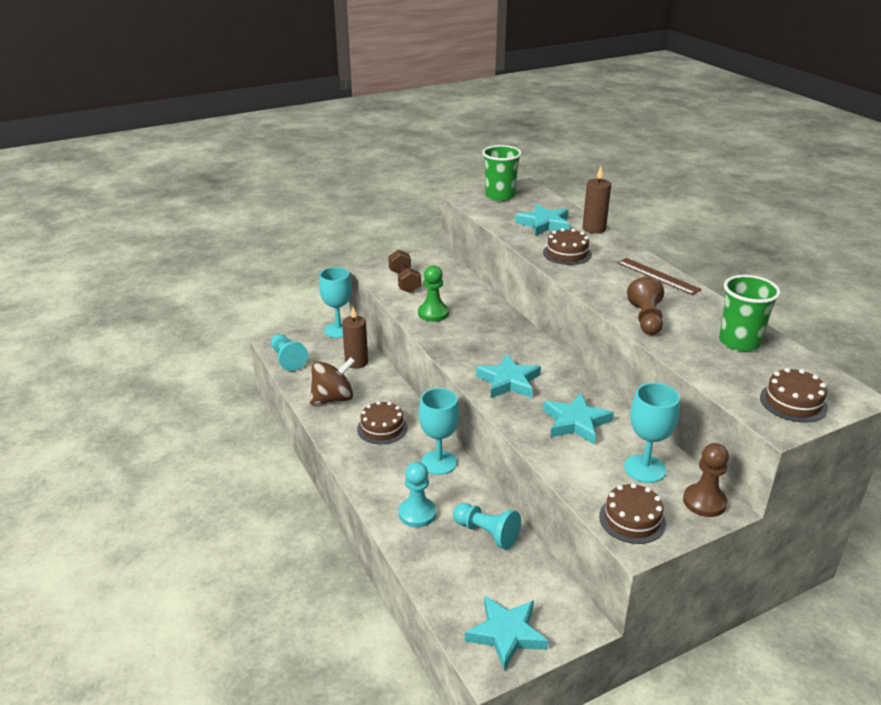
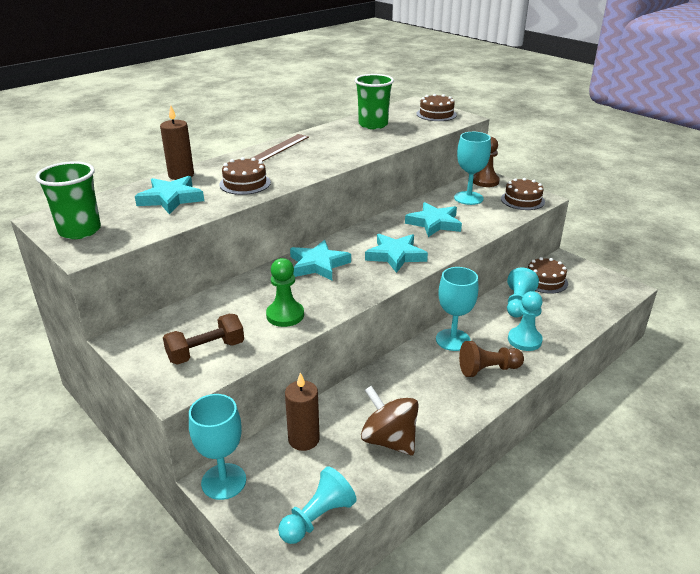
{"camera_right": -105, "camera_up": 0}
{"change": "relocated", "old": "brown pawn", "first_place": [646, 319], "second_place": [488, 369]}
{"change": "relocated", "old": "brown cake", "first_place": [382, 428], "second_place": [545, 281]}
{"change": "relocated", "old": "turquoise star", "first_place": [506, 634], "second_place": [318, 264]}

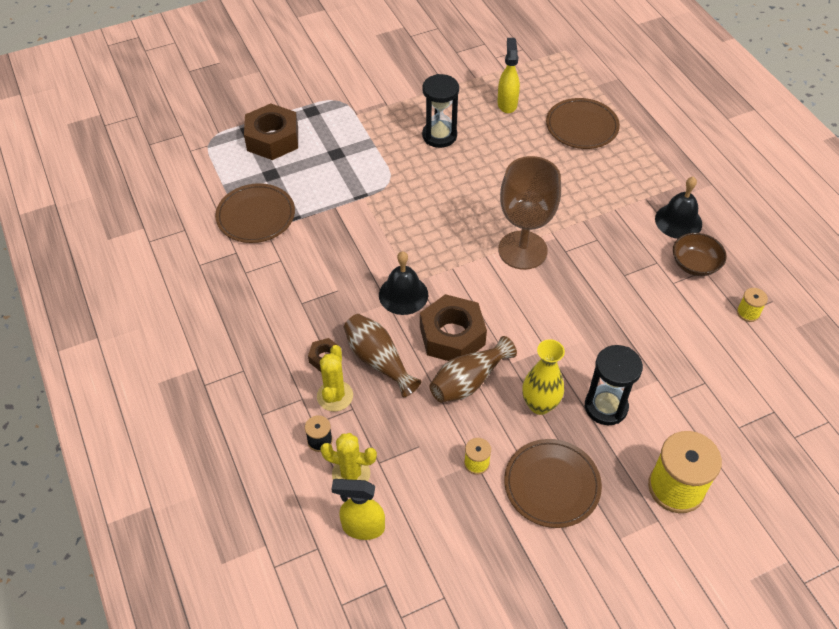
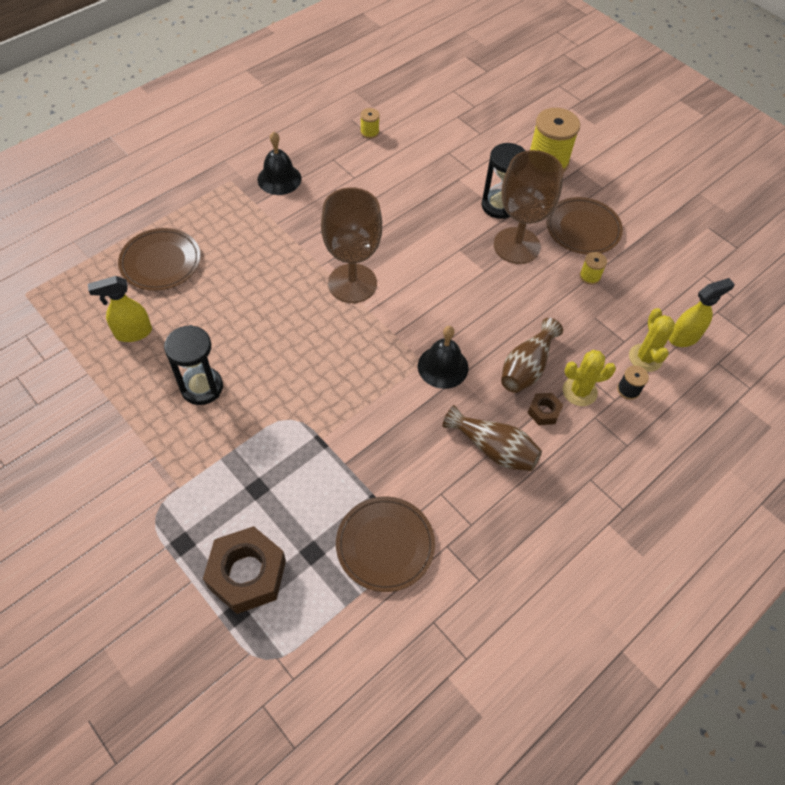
{"camera_right": -110, "camera_up": 5}
{"change": "missing", "old": "brown bowl", "first_place": [695, 264]}
{"change": "missing", "old": "brown nut", "first_place": [452, 336]}
{"change": "relocated", "old": "brown vase", "first_place": [468, 381], "second_place": [493, 449]}
{"change": "exchanged", "old": "yellow vase", "new": "brown goblet", "first_place": [540, 405], "second_place": [516, 246]}
{"change": "spun", "old": "yellow spray bottle", "first_place": [362, 527], "second_place": [684, 337], "degrees": -105}

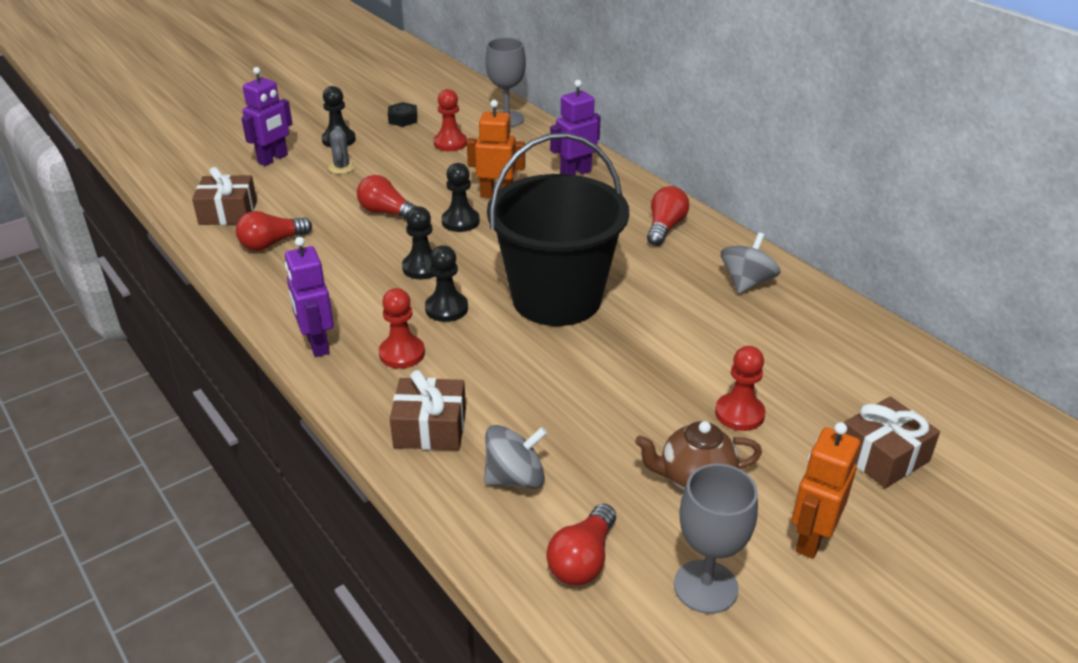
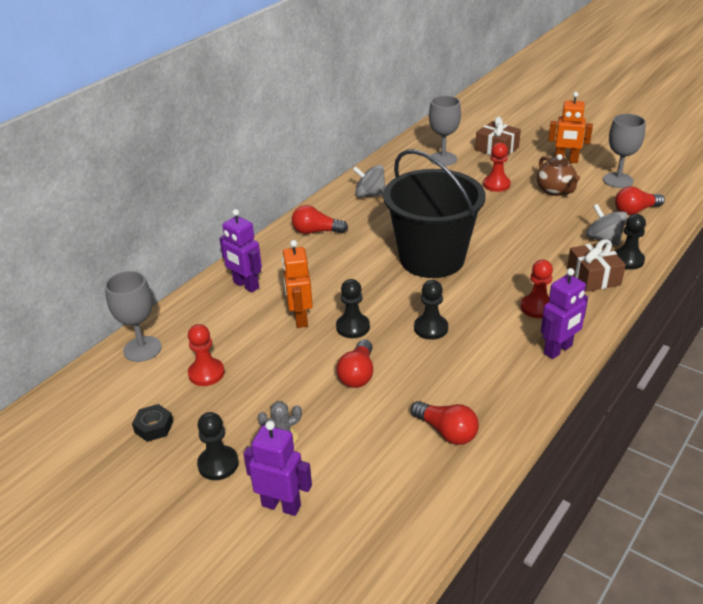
{"camera_right": -105, "camera_up": 0}
{"change": "missing", "old": "brown gift", "first_place": [228, 213]}
{"change": "relocated", "old": "black pawn", "first_place": [446, 308], "second_place": [628, 260]}
{"change": "spun", "old": "red light bulb", "first_place": [582, 560], "second_place": [635, 211], "degrees": 150}
{"change": "appeared", "new": "grey goblet", "second_place": [443, 159]}

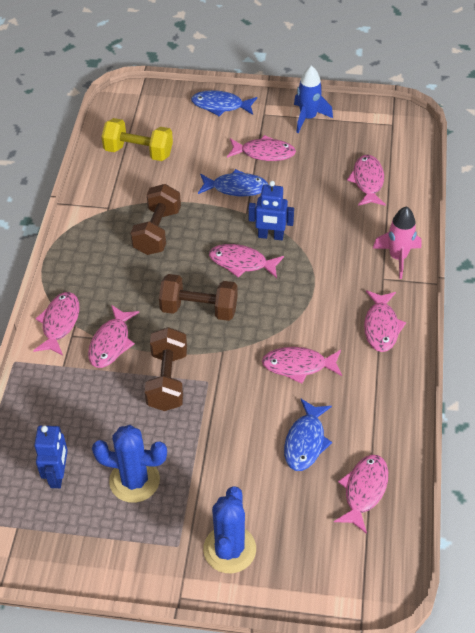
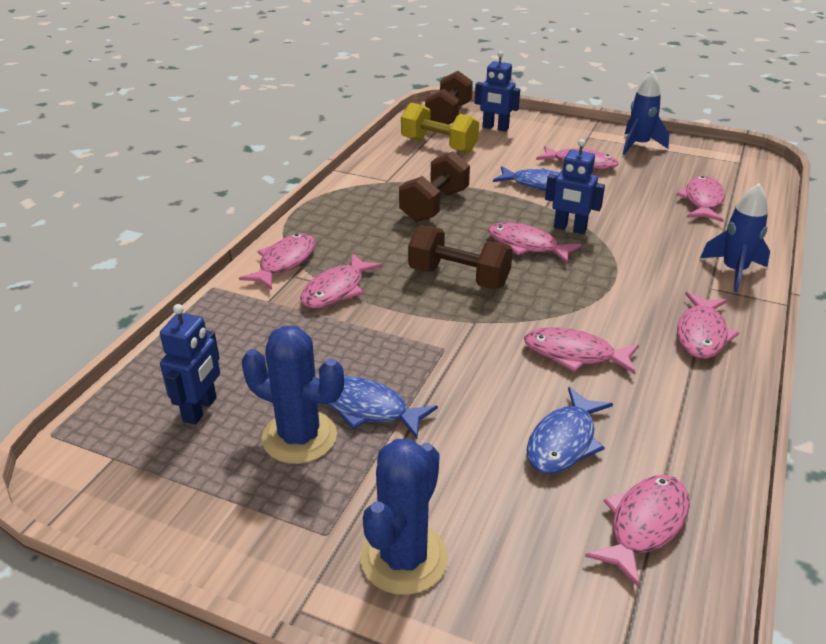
{"camera_right": 15, "camera_up": -15}
{"change": "relocated", "old": "blue fish", "first_place": [221, 106], "second_place": [368, 409]}
{"change": "colour", "old": "pink rocket", "new": "blue rocket", "first_place": [398, 257], "second_place": [734, 271]}
{"change": "relocated", "old": "brown dumbbell", "first_place": [167, 380], "second_place": [448, 116]}
{"change": "appeared", "new": "blue robot", "second_place": [495, 128]}

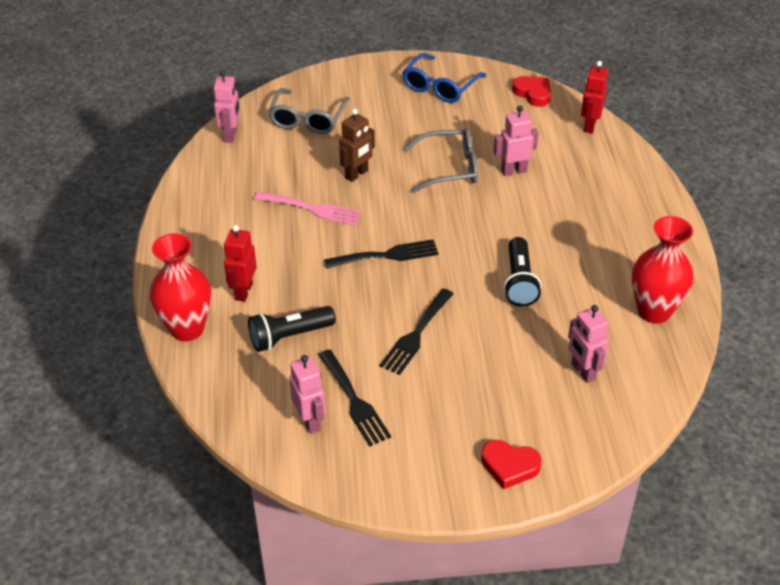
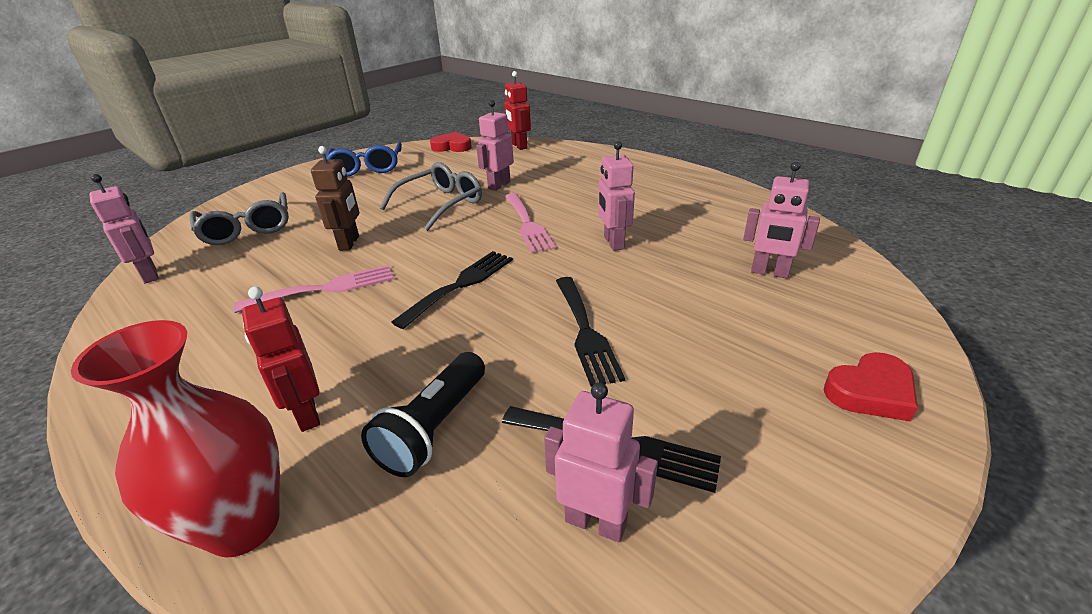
{"camera_right": -40, "camera_up": -10}
{"change": "missing", "old": "red vase", "first_place": [654, 311]}
{"change": "exchanged", "old": "black flashlight", "new": "pink robot", "first_place": [519, 282], "second_place": [613, 243]}
{"change": "appeared", "new": "pink fork", "second_place": [527, 224]}

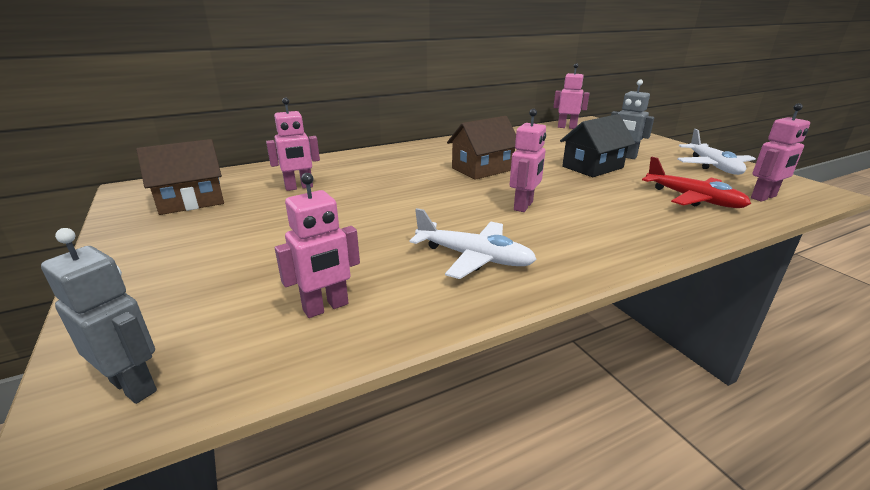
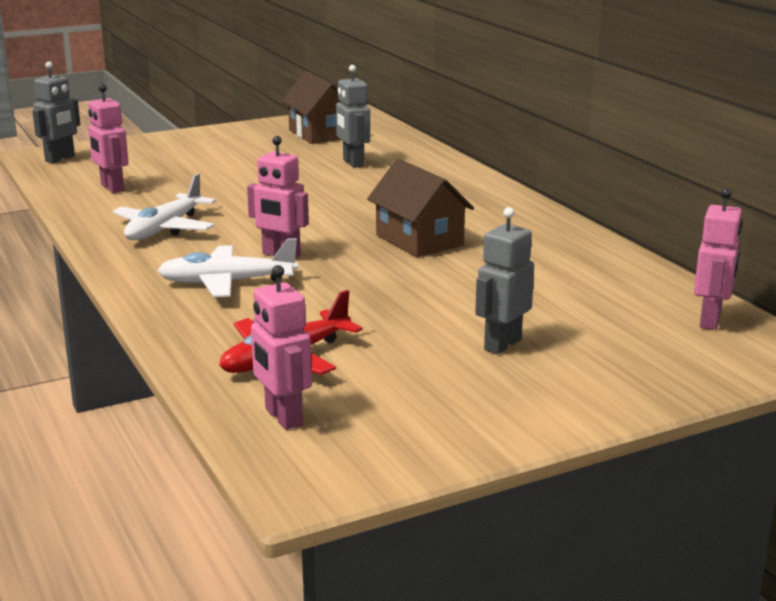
{"camera_right": 90, "camera_up": -5}
{"change": "colour", "old": "pink robot", "new": "grey robot", "first_place": [299, 187], "second_place": [353, 163]}
{"change": "missing", "old": "black house", "first_place": [592, 167]}
{"change": "relocated", "old": "white plane", "first_place": [713, 166], "second_place": [227, 282]}

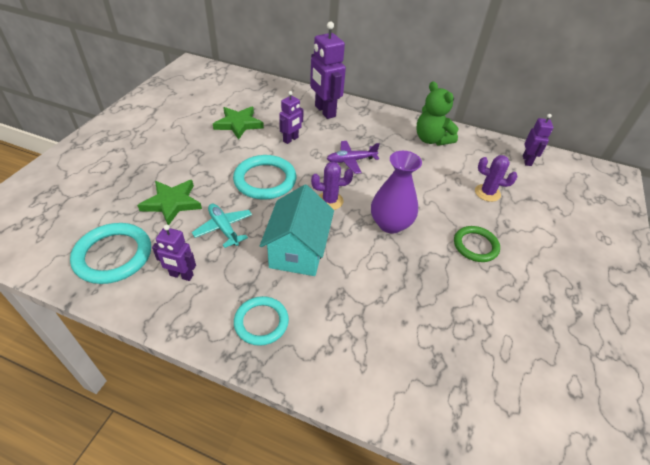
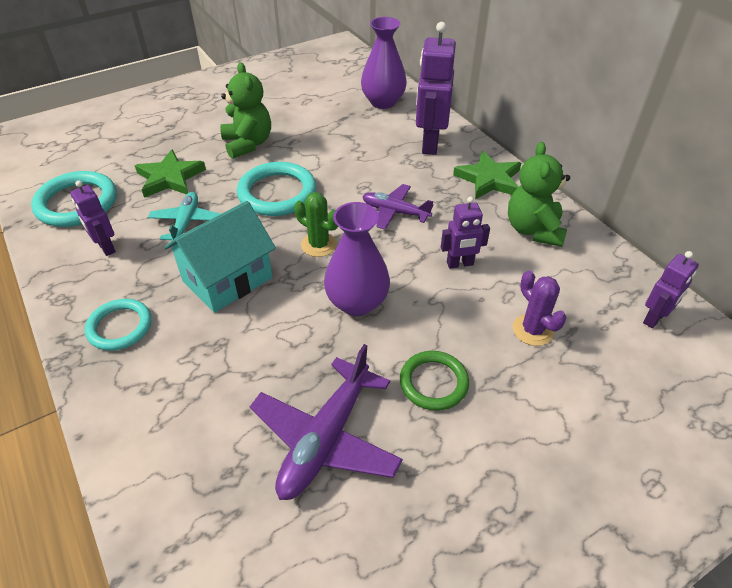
{"camera_right": 40, "camera_up": 0}
{"change": "relocated", "old": "purple robot", "first_place": [291, 139], "second_place": [460, 264]}
{"change": "relocated", "old": "green star", "first_place": [238, 124], "second_place": [489, 179]}
{"change": "colour", "old": "purple cactus", "new": "green cactus", "first_place": [330, 201], "second_place": [319, 245]}
{"change": "appeared", "new": "purple vase", "second_place": [383, 102]}
{"change": "appeared", "new": "green teddy bear", "second_place": [248, 144]}
{"change": "appeared", "new": "purple plane", "second_place": [325, 439]}

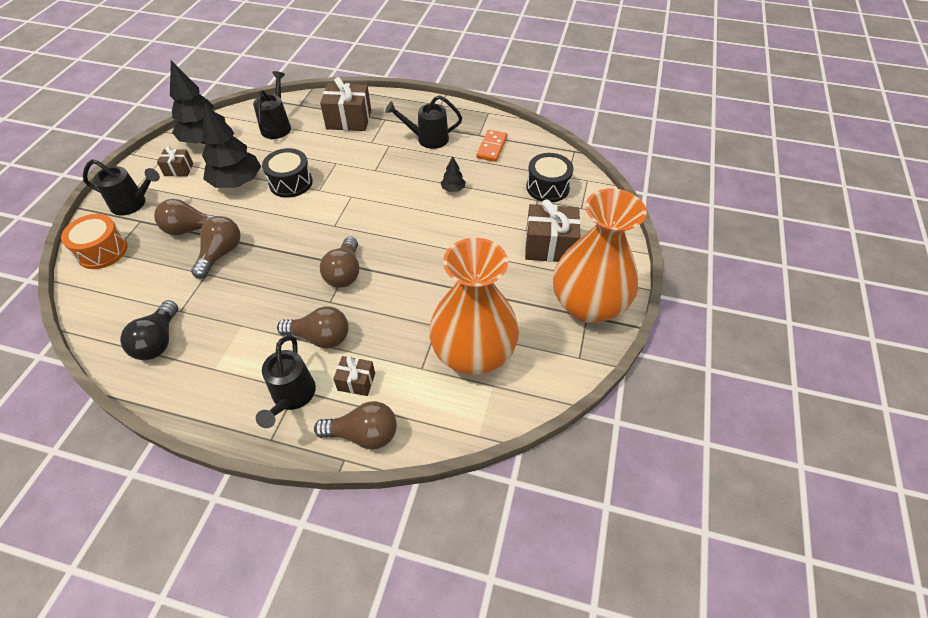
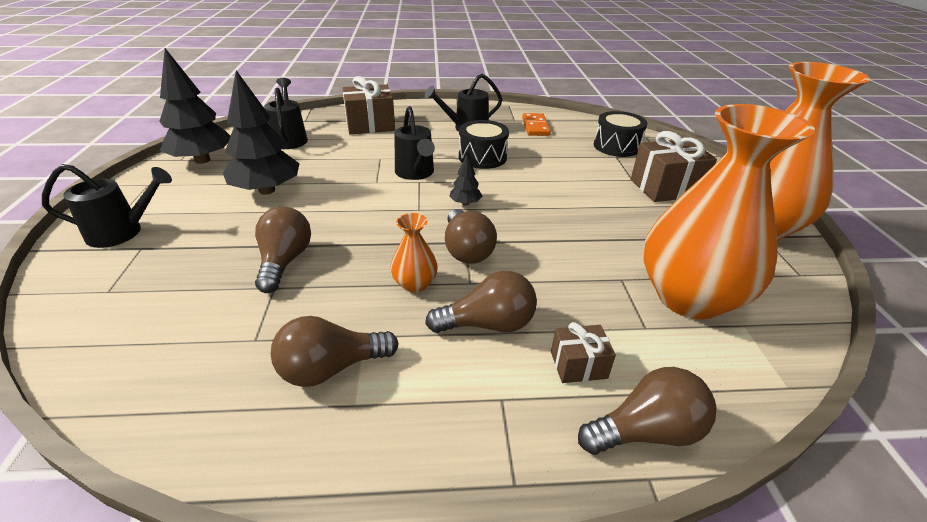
{"camera_right": -20, "camera_up": -15}
{"change": "missing", "old": "brown gift", "first_place": [179, 169]}
{"change": "relocated", "old": "black drum", "first_place": [291, 183], "second_place": [482, 157]}
{"change": "relocated", "old": "black tree", "first_place": [453, 189], "second_place": [465, 203]}
{"change": "relocated", "old": "brown light bulb", "first_place": [191, 229], "second_place": [331, 368]}
{"change": "missing", "old": "orange drum", "first_place": [102, 251]}
{"change": "missing", "old": "black light bulb", "first_place": [158, 341]}
{"change": "relocated", "old": "black watering can", "first_place": [291, 397], "second_place": [415, 173]}
{"change": "appeared", "new": "orange vase", "second_place": [414, 284]}

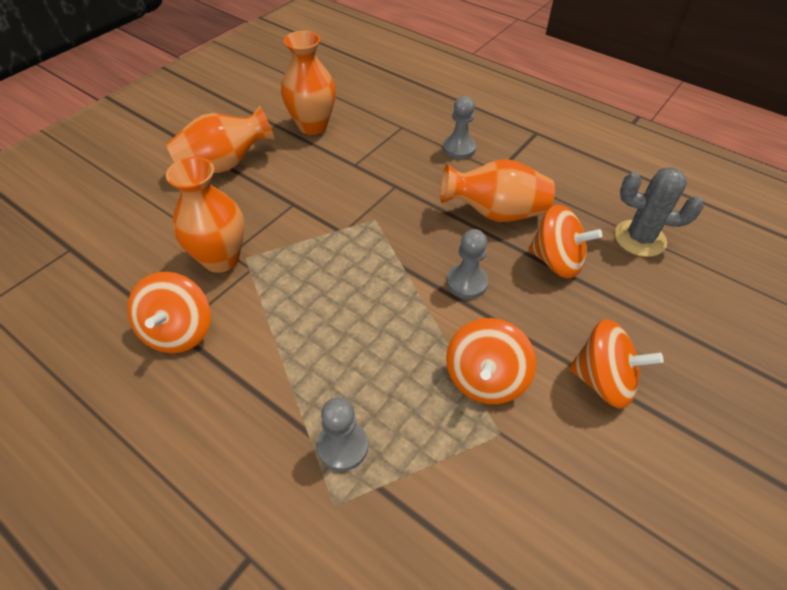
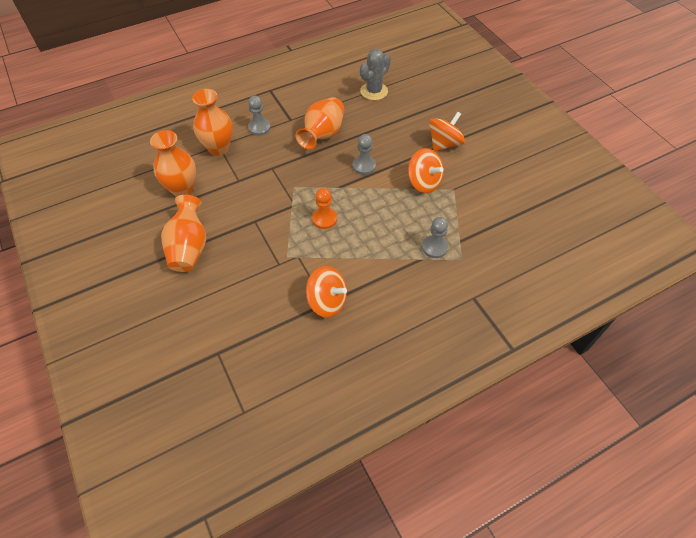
{"camera_right": -65, "camera_up": 5}
{"change": "relocated", "old": "orange vase", "first_place": [221, 259], "second_place": [218, 148]}
{"change": "missing", "old": "orange spinning top", "first_place": [556, 261]}
{"change": "appeared", "new": "orange pawn", "second_place": [324, 219]}

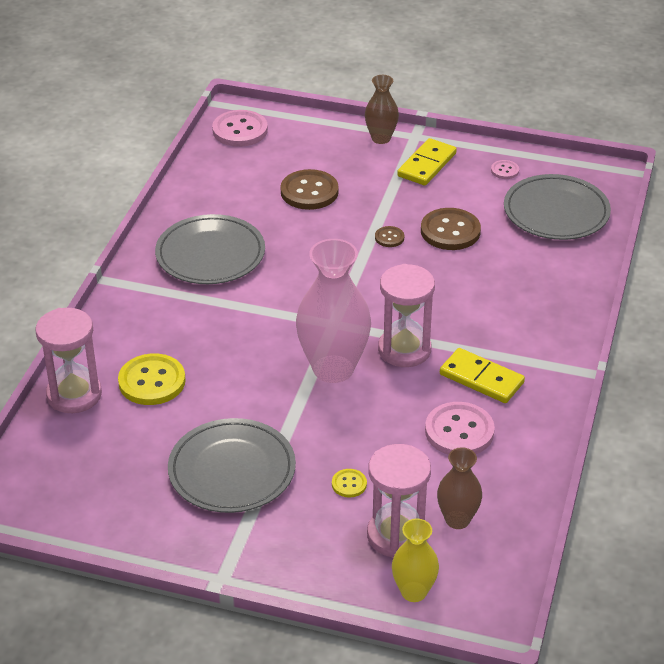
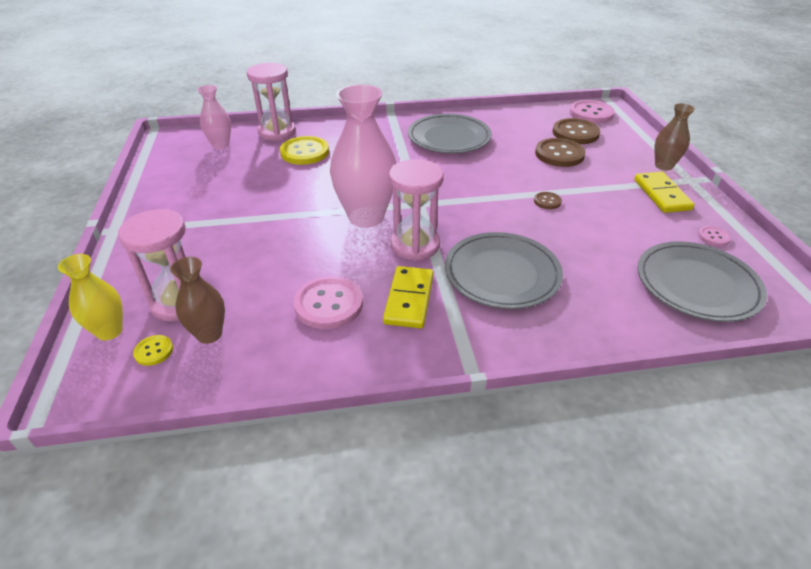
{"camera_right": 65, "camera_up": 0}
{"change": "spun", "old": "yellow domino", "first_place": [426, 165], "second_place": [662, 195], "degrees": 75}
{"change": "relocated", "old": "brown button", "first_place": [450, 231], "second_place": [575, 133]}
{"change": "relocated", "old": "grey plate", "first_place": [232, 470], "second_place": [502, 274]}
{"change": "relocated", "old": "yellow button", "first_place": [349, 484], "second_place": [154, 351]}
{"change": "appeared", "new": "pink vase", "second_place": [221, 145]}

